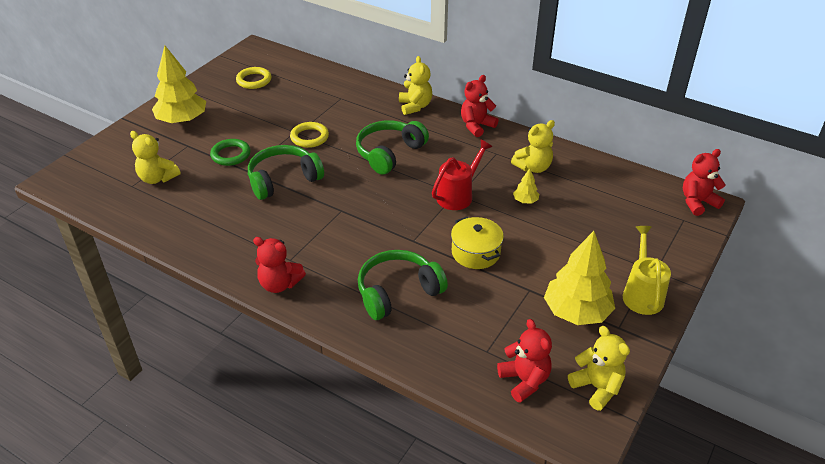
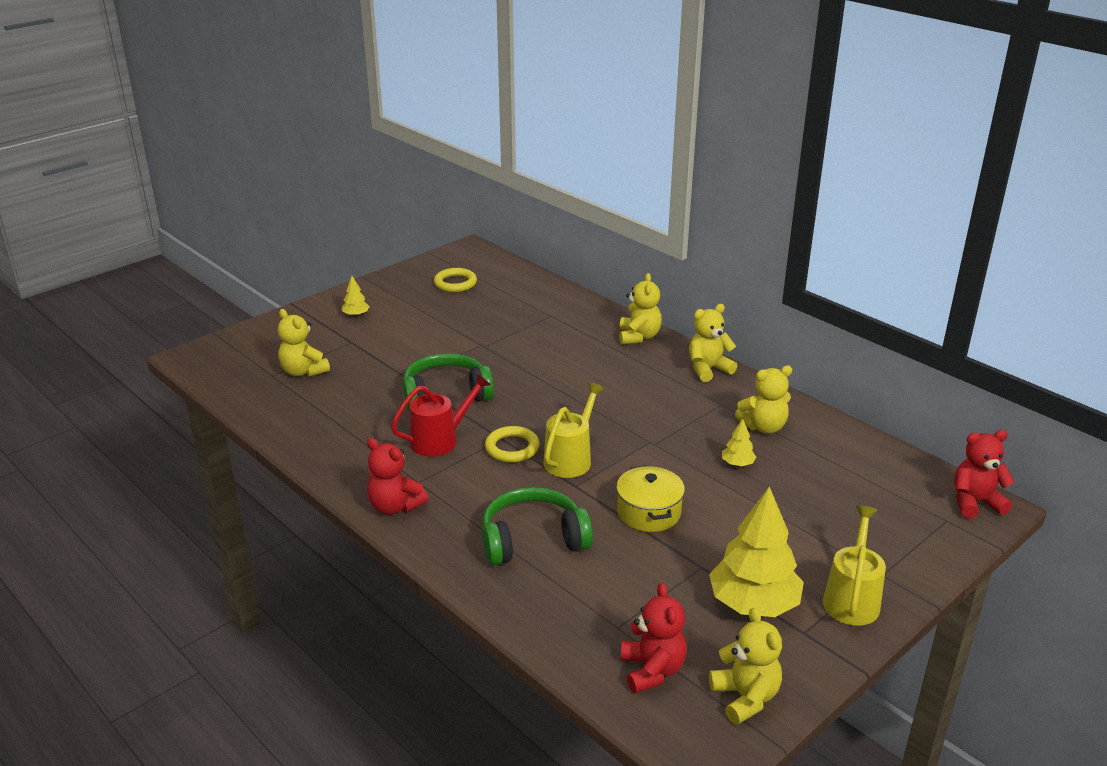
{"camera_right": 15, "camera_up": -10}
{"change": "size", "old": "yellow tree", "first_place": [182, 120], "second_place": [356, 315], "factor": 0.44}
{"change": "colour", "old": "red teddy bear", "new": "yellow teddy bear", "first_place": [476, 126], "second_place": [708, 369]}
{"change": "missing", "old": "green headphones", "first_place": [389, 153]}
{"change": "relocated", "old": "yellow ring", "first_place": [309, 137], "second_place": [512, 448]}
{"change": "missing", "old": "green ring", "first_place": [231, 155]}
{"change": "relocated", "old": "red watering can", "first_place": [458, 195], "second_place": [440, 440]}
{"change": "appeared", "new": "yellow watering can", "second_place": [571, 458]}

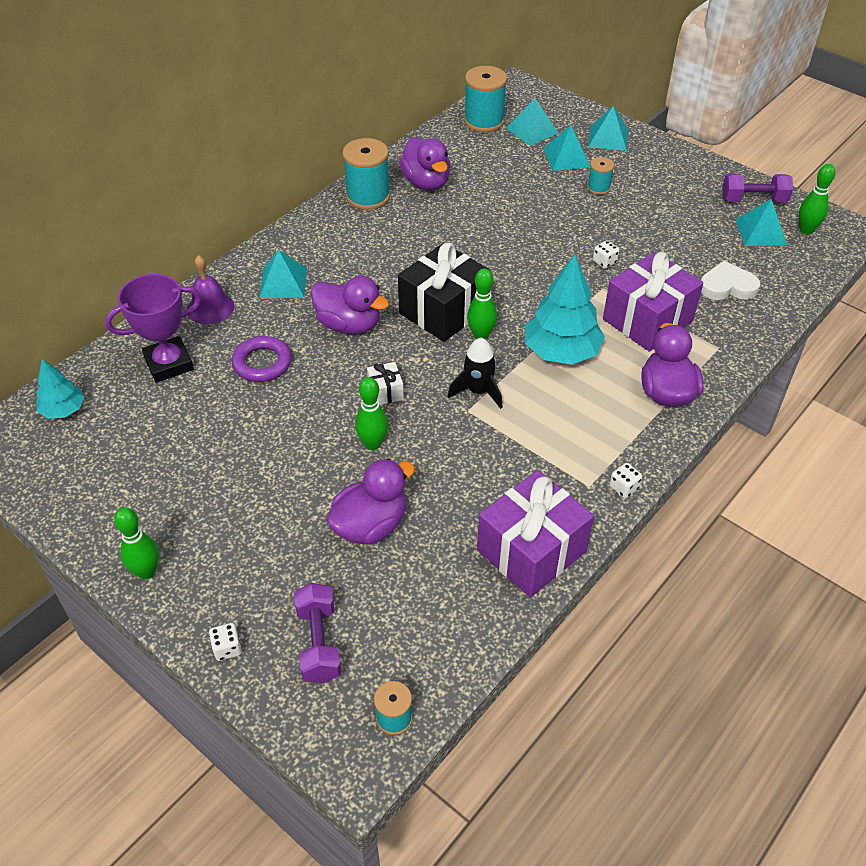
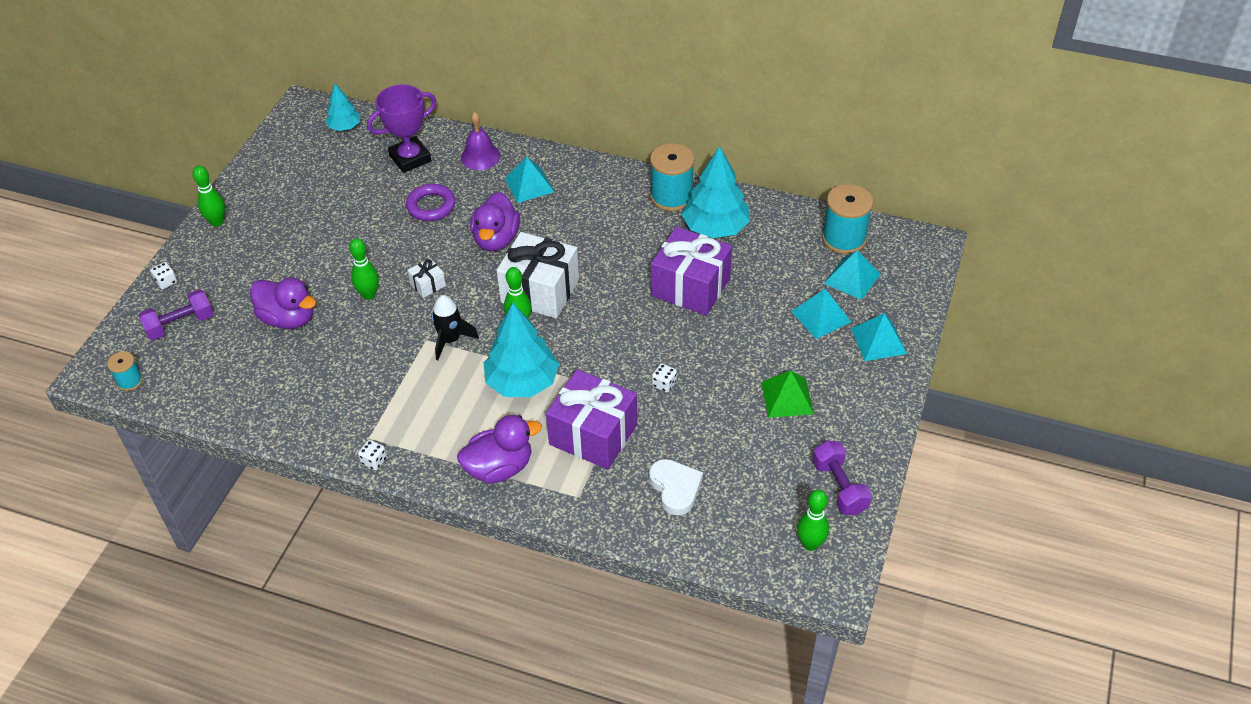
{"camera_right": 70, "camera_up": 0}
{"change": "exchanged", "old": "purple duck", "new": "turquoise tree", "first_place": [426, 182], "second_place": [715, 228]}
{"change": "missing", "old": "turquoise spool", "first_place": [598, 188]}
{"change": "missing", "old": "turquoise pyramid", "first_place": [760, 232]}
{"change": "colour", "old": "black gift", "new": "white gift", "first_place": [443, 311], "second_place": [540, 291]}
{"change": "spun", "old": "purple trophy", "first_place": [169, 364], "second_place": [410, 158], "degrees": -75}
{"change": "relocated", "old": "purple gift", "first_place": [531, 551], "second_place": [690, 287]}
{"change": "appeared", "new": "green pyramid", "second_place": [787, 398]}

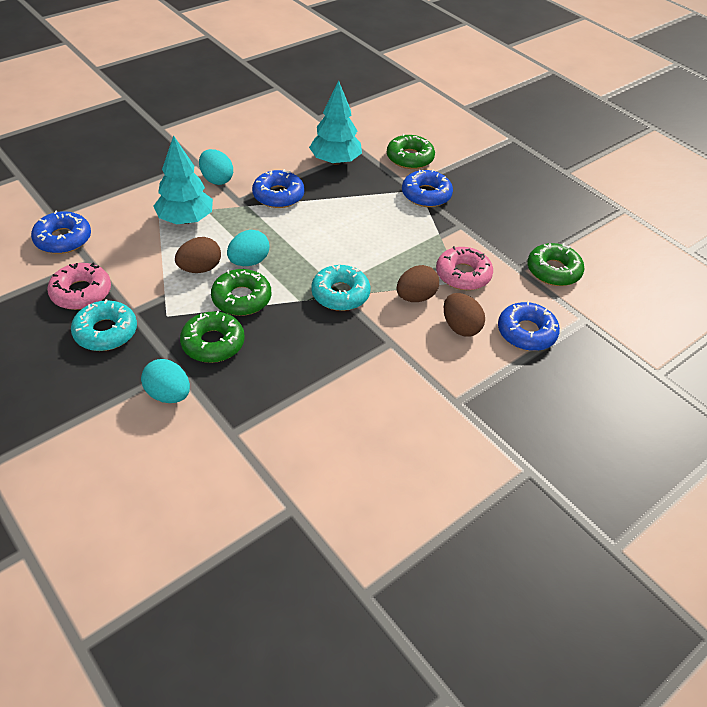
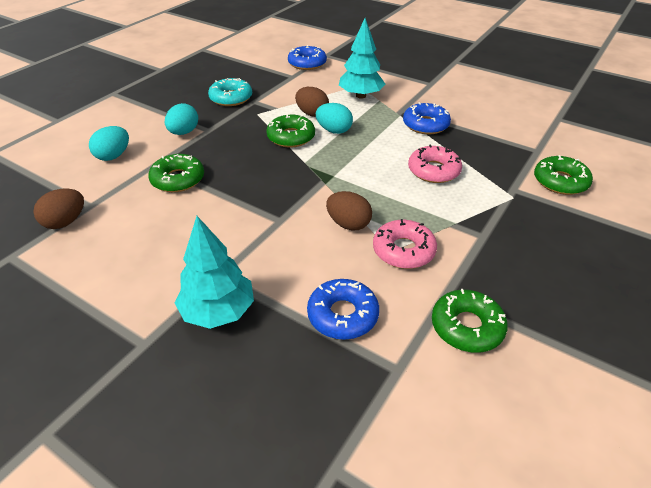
{"camera_right": 75, "camera_up": -5}
{"change": "relocated", "old": "turquoise tree", "first_place": [335, 161], "second_place": [218, 311]}
{"change": "relocated", "old": "turquoise egg", "first_place": [217, 179], "second_place": [113, 156]}
{"change": "missing", "old": "blue donut", "first_place": [426, 195]}
{"change": "relocated", "old": "pink donut", "first_place": [81, 292], "second_place": [433, 171]}
{"change": "missing", "old": "turquoise donut", "first_place": [340, 294]}
{"change": "relocated", "old": "brown egg", "first_place": [460, 327], "second_place": [65, 222]}
{"change": "relocated", "old": "green donut", "first_place": [213, 343], "second_place": [178, 179]}

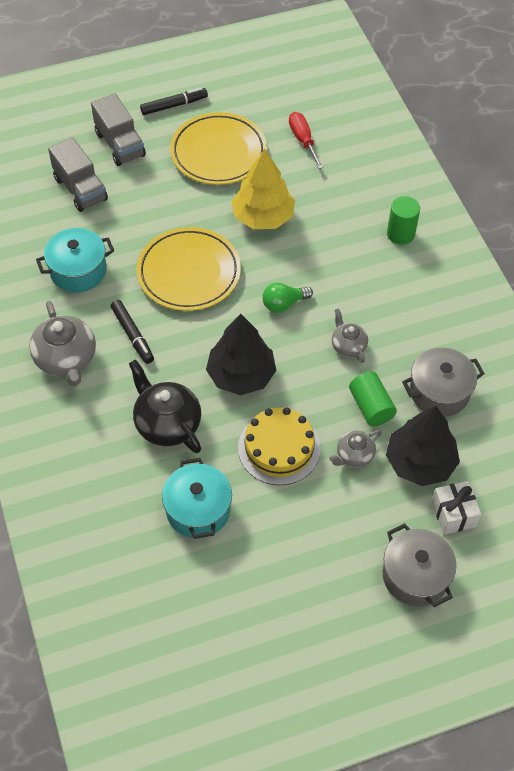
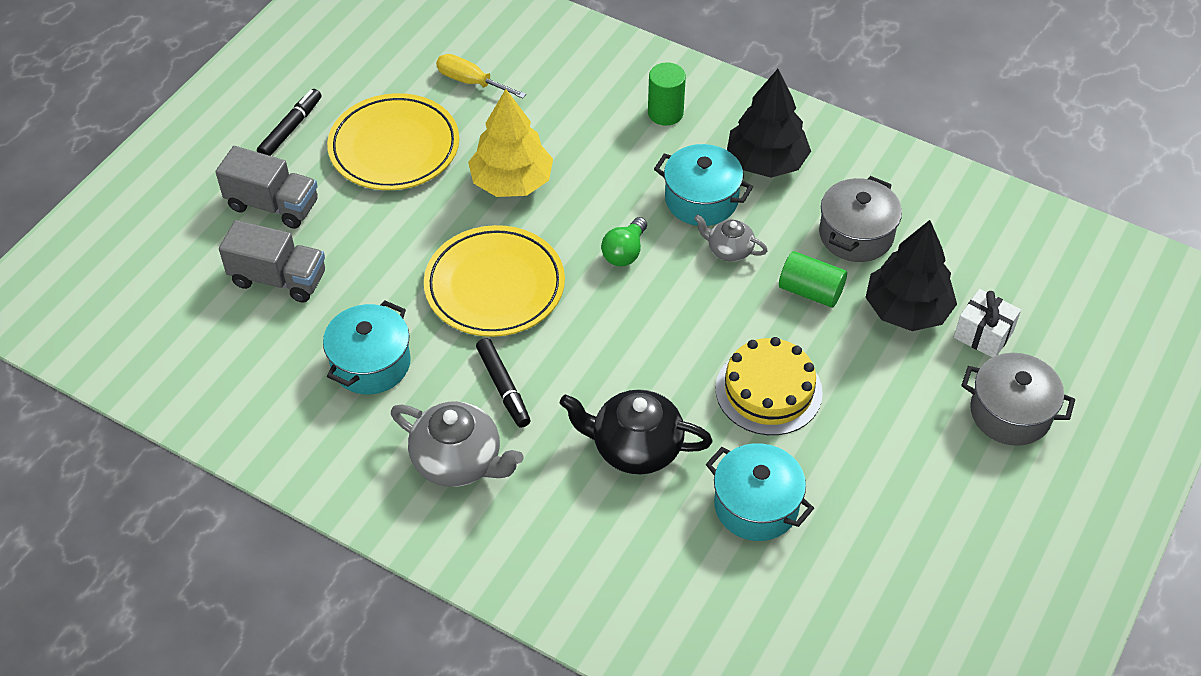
{"camera_right": -40, "camera_up": -5}
{"change": "colour", "old": "red screwdriver", "new": "yellow screwdriver", "first_place": [303, 140], "second_place": [471, 82]}
{"change": "spun", "old": "black marker", "first_place": [132, 335], "second_place": [503, 387], "degrees": 45}
{"change": "relocated", "old": "black tree", "first_place": [241, 375], "second_place": [766, 162]}
{"change": "missing", "old": "grey teapot", "first_place": [354, 455]}
{"change": "appeared", "new": "turquoise pot", "second_place": [701, 200]}

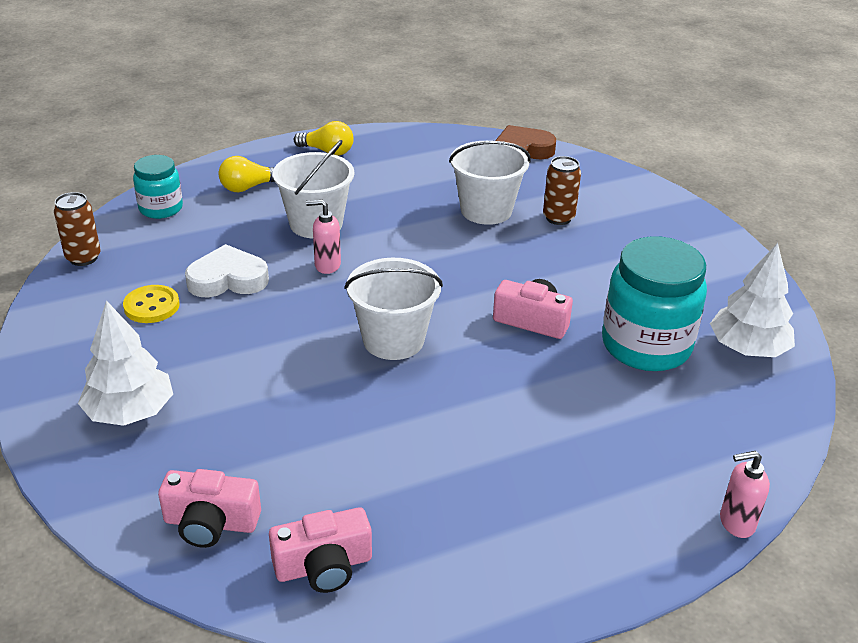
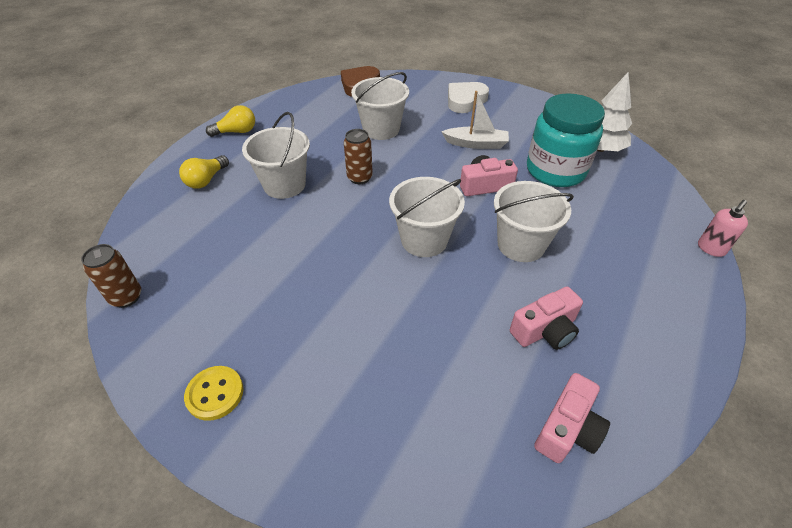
{"camera_right": -35, "camera_up": 10}
{"change": "missing", "old": "turquoise jar", "first_place": [161, 208]}
{"change": "relocated", "old": "brown can", "first_place": [558, 218], "second_place": [359, 178]}
{"change": "missing", "old": "pink soap dispenser", "first_place": [327, 265]}
{"change": "relocated", "old": "white heart", "first_place": [228, 279], "second_place": [465, 100]}
{"change": "relocated", "old": "yellow button", "first_place": [151, 306], "second_place": [215, 394]}
{"change": "missing", "old": "white tree", "first_place": [130, 412]}
{"change": "relocated", "old": "pink camera", "first_place": [211, 523], "second_place": [545, 330]}
{"change": "appeared", "new": "white boat", "second_place": [476, 144]}
{"change": "appeared", "new": "white bucket", "second_place": [521, 244]}

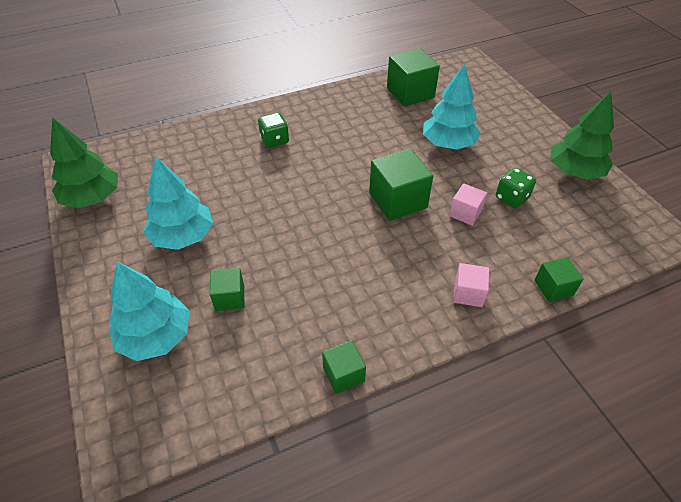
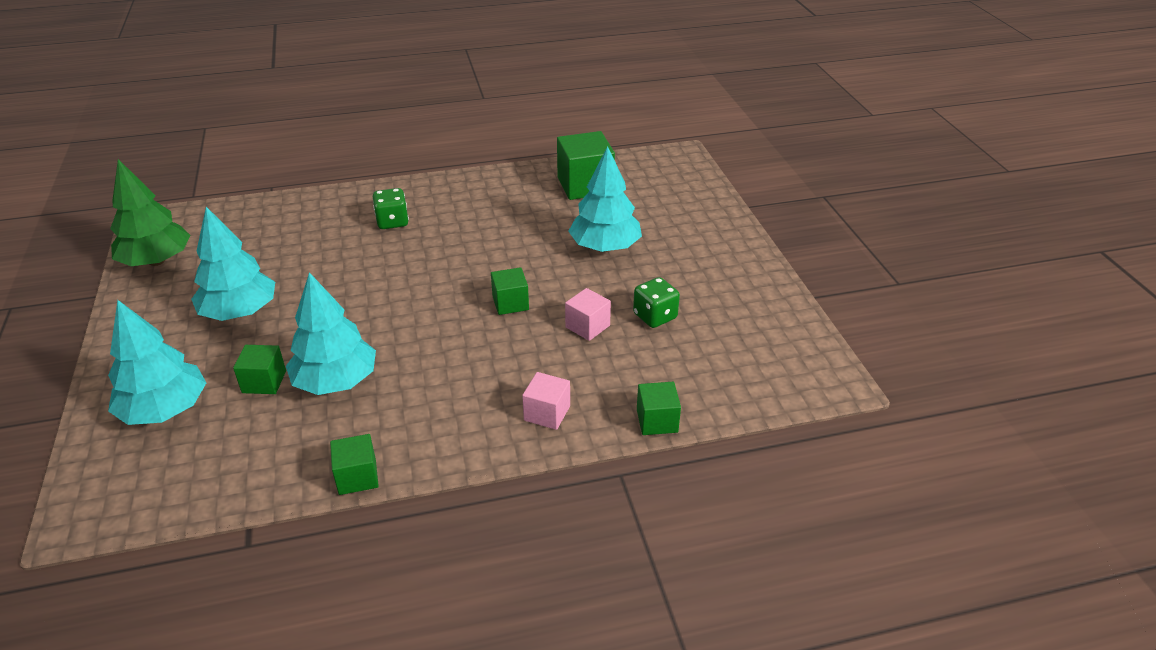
{"camera_right": 10, "camera_up": -10}
{"change": "missing", "old": "green tree", "first_place": [574, 171]}
{"change": "size", "old": "green cube", "first_place": [398, 200], "second_place": [510, 303], "factor": 0.57}
{"change": "appeared", "new": "turquoise tree", "second_place": [336, 381]}

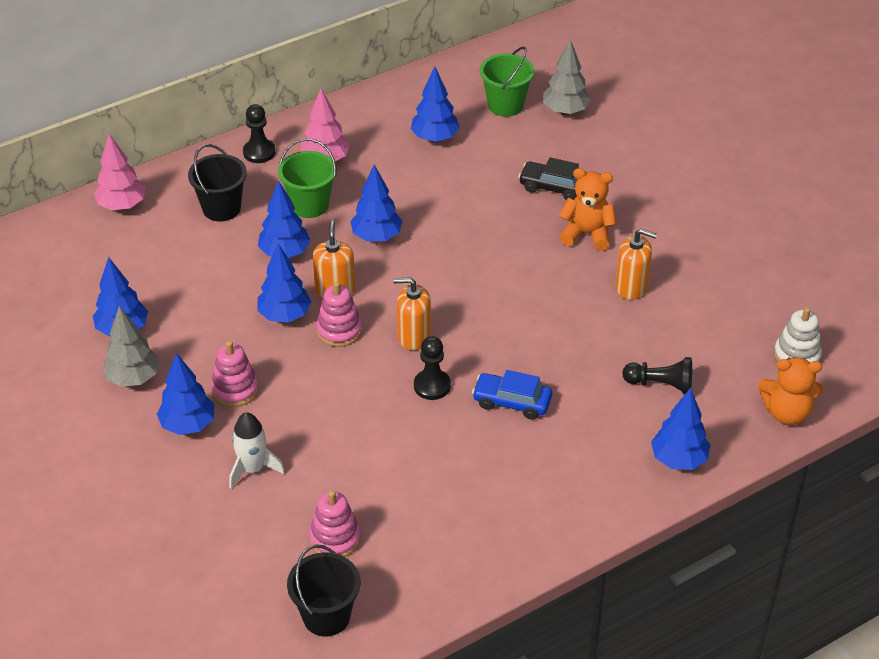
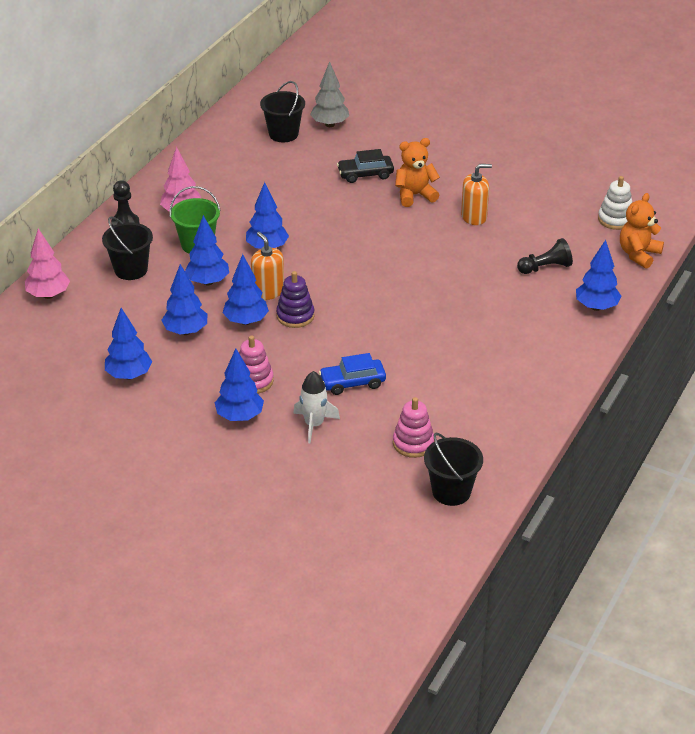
{"camera_right": -30, "camera_up": -5}
{"change": "colour", "old": "green bucket", "new": "black bucket", "first_place": [505, 105], "second_place": [283, 134]}
{"change": "relocated", "old": "blue tree", "first_place": [435, 138], "second_place": [186, 331]}
{"change": "missing", "old": "orange soap dispenser", "first_place": [414, 336]}
{"change": "colour", "old": "pink stacking toy", "new": "purple stacking toy", "first_place": [339, 330], "second_place": [295, 316]}
{"change": "missing", "old": "grey tree", "first_place": [133, 378]}
{"change": "missing", "old": "black pawn", "first_place": [432, 386]}
{"change": "spun", "old": "orange teddy bear", "first_place": [786, 413], "second_place": [638, 254], "degrees": 150}
{"change": "relocated", "old": "blue car", "first_place": [512, 402], "second_place": [352, 382]}

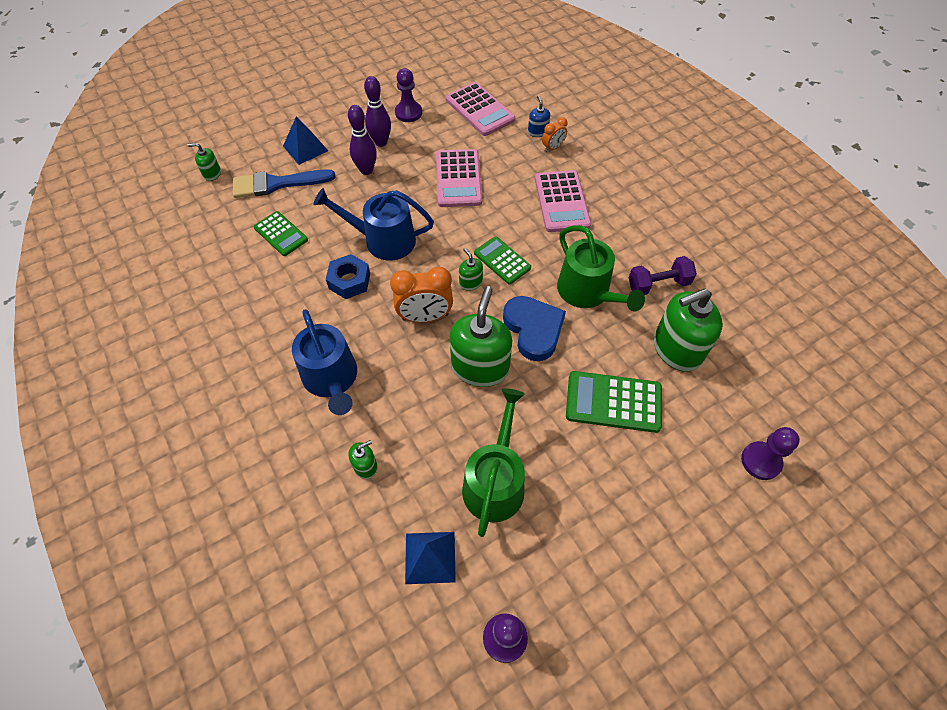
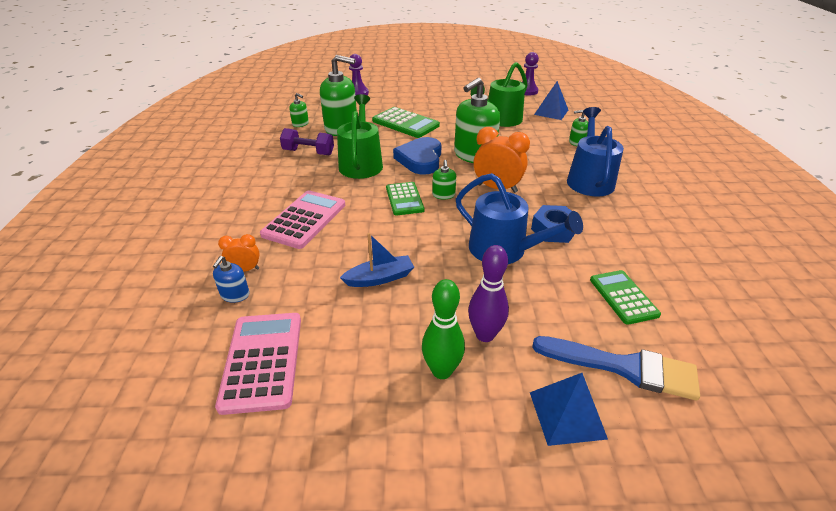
{"camera_right": -150, "camera_up": -20}
{"change": "missing", "old": "purple pawn", "first_place": [408, 113]}
{"change": "colour", "old": "purple bowling pin", "new": "green bowling pin", "first_place": [381, 142], "second_place": [442, 371]}
{"change": "relocated", "old": "green soap dispenser", "first_place": [212, 174], "second_place": [300, 124]}
{"change": "exchanged", "old": "pink calculator", "new": "blue boat", "first_place": [458, 179], "second_place": [380, 278]}

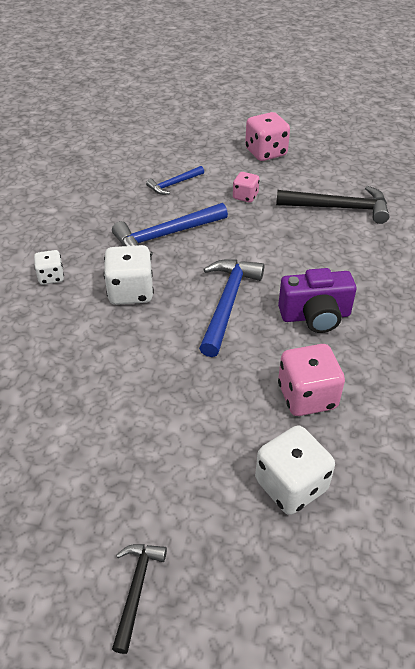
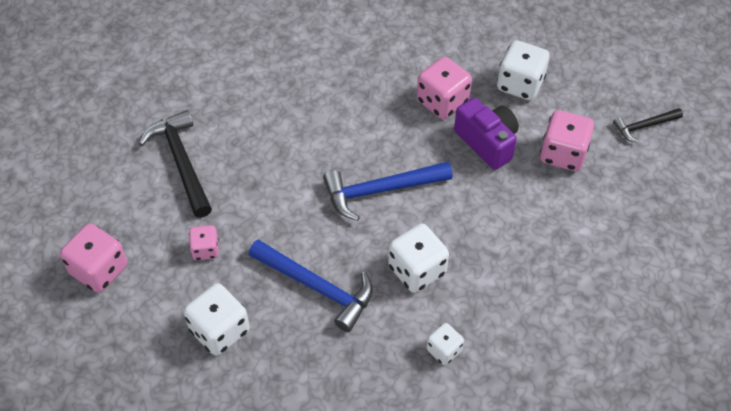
{"camera_right": -120, "camera_up": 10}
{"change": "exchanged", "old": "blue hammer", "new": "white dice", "first_place": [174, 184], "second_place": [220, 330]}
{"change": "relocated", "old": "purple camera", "first_place": [315, 316], "second_place": [487, 142]}
{"change": "appeared", "new": "pink dice", "second_place": [563, 154]}

